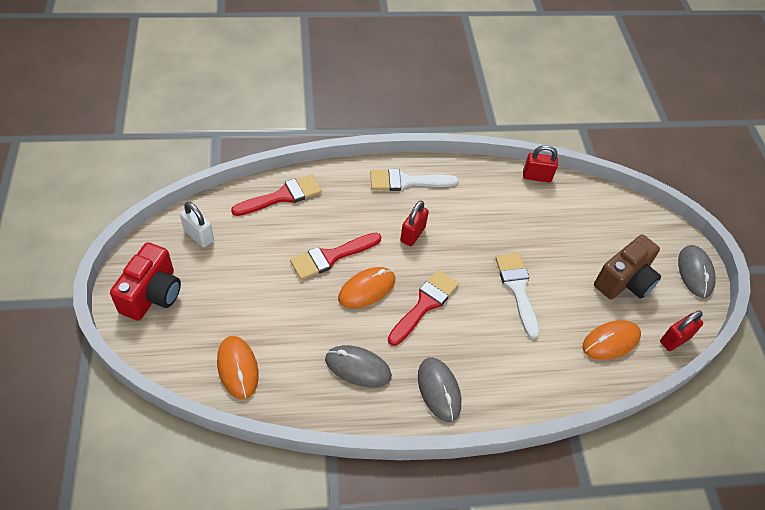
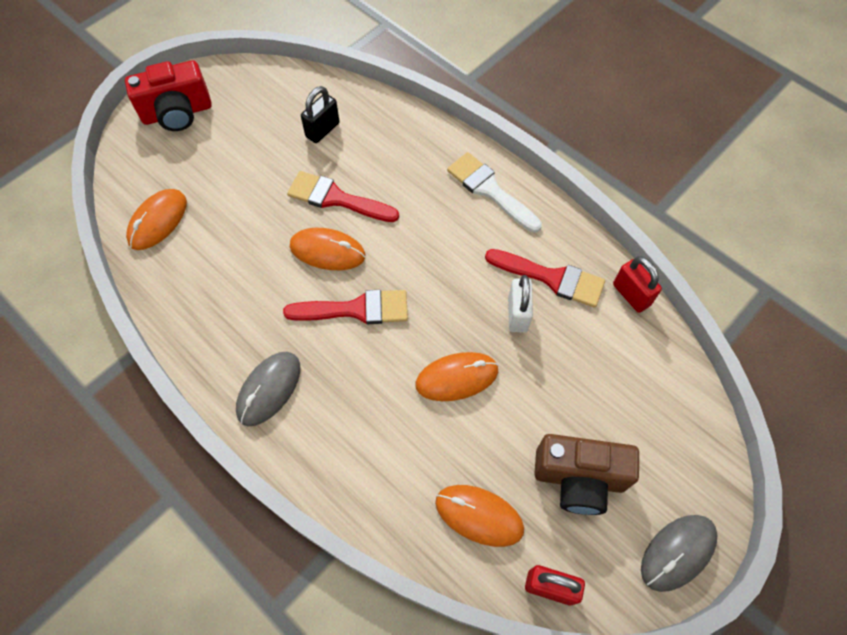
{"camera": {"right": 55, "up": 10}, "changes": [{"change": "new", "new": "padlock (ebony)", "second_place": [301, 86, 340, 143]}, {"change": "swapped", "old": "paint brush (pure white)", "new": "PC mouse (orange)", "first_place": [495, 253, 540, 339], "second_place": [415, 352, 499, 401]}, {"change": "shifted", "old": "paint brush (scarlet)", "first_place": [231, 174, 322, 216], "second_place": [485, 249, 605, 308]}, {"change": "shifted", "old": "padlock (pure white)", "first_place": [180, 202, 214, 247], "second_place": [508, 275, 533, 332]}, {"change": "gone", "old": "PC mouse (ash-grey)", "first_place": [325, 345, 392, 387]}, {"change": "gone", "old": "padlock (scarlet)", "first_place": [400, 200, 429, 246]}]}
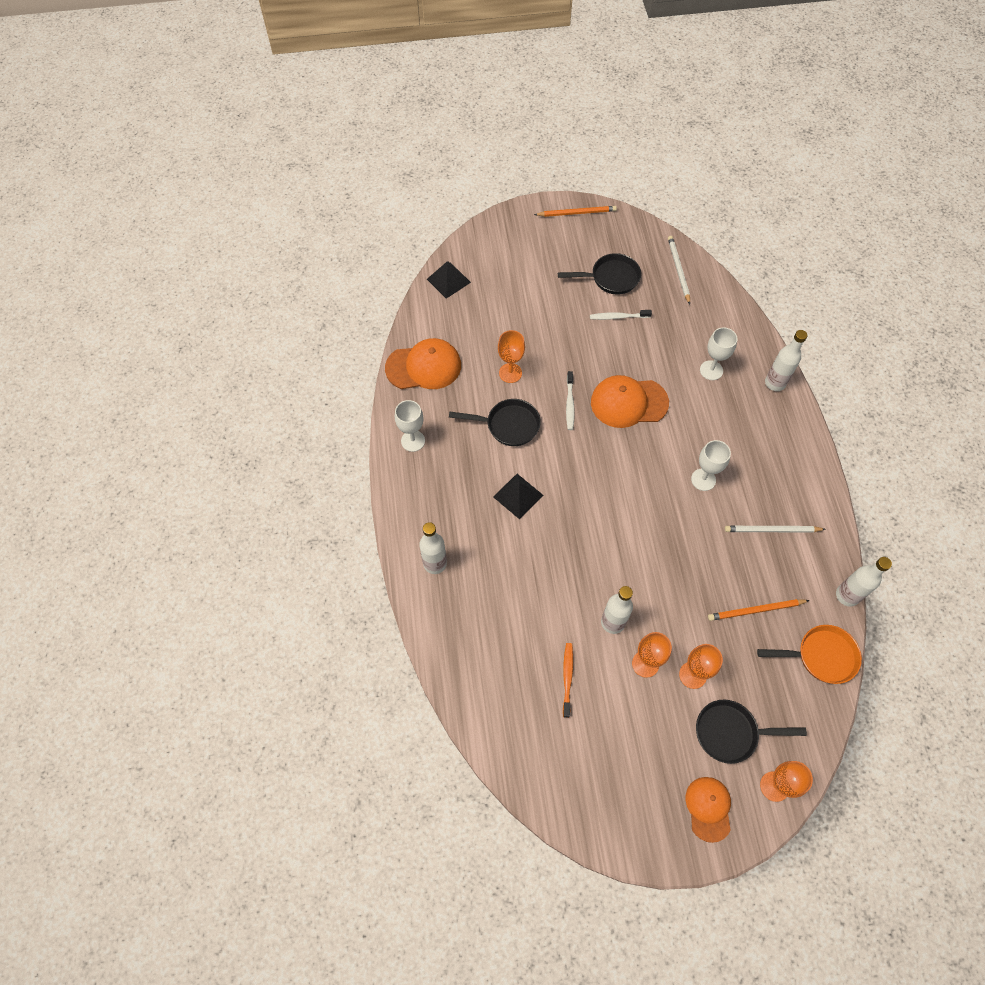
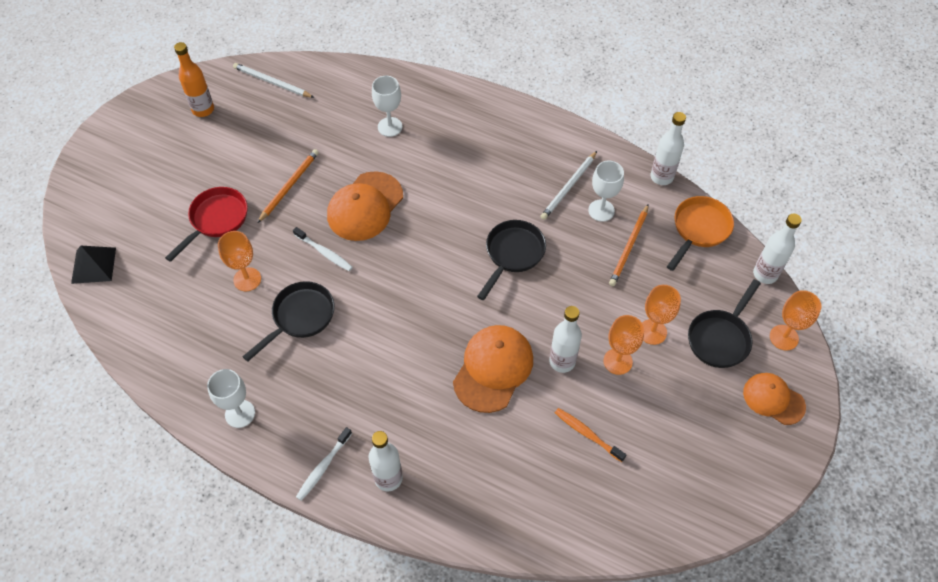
{"camera": {"right": -55, "up": -5}, "changes": [{"change": "new", "new": "skillet (scarlet)", "second_place": [165, 187, 248, 262]}, {"change": "new", "new": "drink bottle (orange)", "second_place": [174, 42, 214, 117]}, {"change": "shifted", "old": "pencil (orange)", "first_place": [534, 206, 617, 217], "second_place": [258, 149, 319, 223]}, {"change": "shifted", "old": "toothbrush (pure white)", "first_place": [590, 310, 652, 320], "second_place": [296, 427, 352, 501]}, {"change": "shifted", "old": "peaked cap (orange)", "first_place": [385, 338, 461, 389], "second_place": [453, 325, 533, 413]}, {"change": "shifted", "old": "skillet (ebony)", "first_place": [558, 253, 641, 294], "second_place": [477, 220, 546, 300]}, {"change": "shifted", "old": "chalice (pure white)", "first_place": [691, 440, 731, 491], "second_place": [588, 161, 624, 222]}, {"change": "shifted", "old": "drink bottle (pure white)", "first_place": [765, 330, 807, 391], "second_place": [753, 214, 802, 284]}, {"change": "gone", "old": "solid pyramid (ebony)", "first_place": [493, 474, 544, 519]}]}
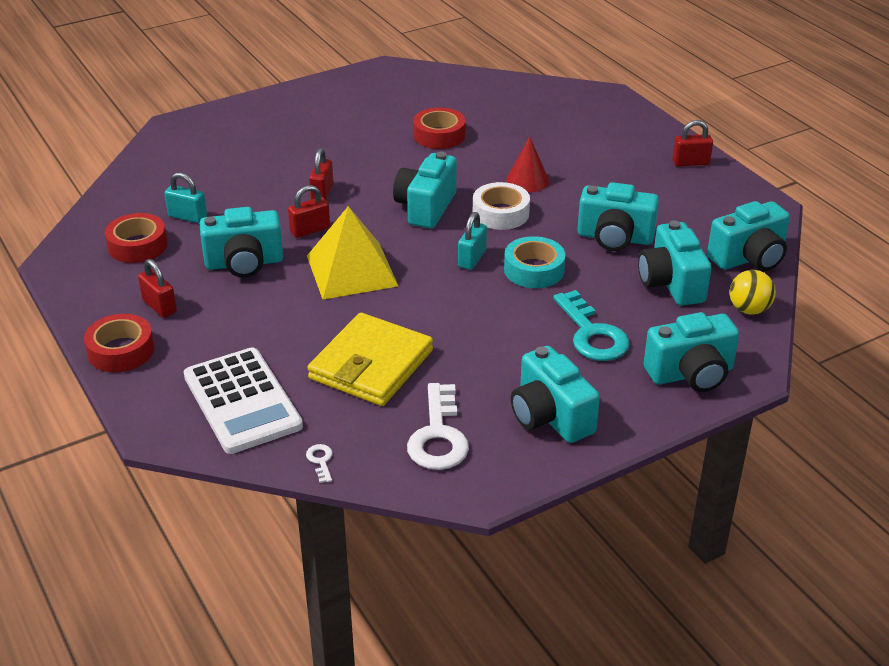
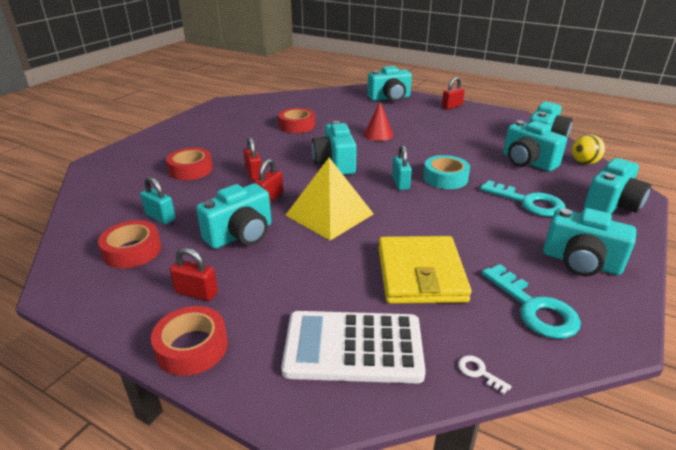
{"camera": {"right": -30, "up": -5}, "changes": [{"change": "rotated", "old": "padlock (teal)", "first_place": [164, 172, 207, 223], "second_place": [140, 177, 176, 224], "degrees": 45}, {"change": "new", "new": "sticky tape (scarlet)", "second_place": [166, 148, 213, 180]}, {"change": "rotated", "old": "adding machine (pure white)", "first_place": [184, 347, 303, 454], "second_place": [281, 311, 426, 383], "degrees": 150}, {"change": "shifted", "old": "photo camera (teal)", "first_place": [577, 182, 659, 251], "second_place": [367, 66, 412, 102]}, {"change": "repainted", "old": "latchkey (pure white)", "new": "latchkey (teal)", "first_place": [407, 383, 469, 470], "second_place": [482, 264, 581, 339]}, {"change": "gone", "old": "sticky tape (pure white)", "first_place": [473, 182, 530, 230]}]}
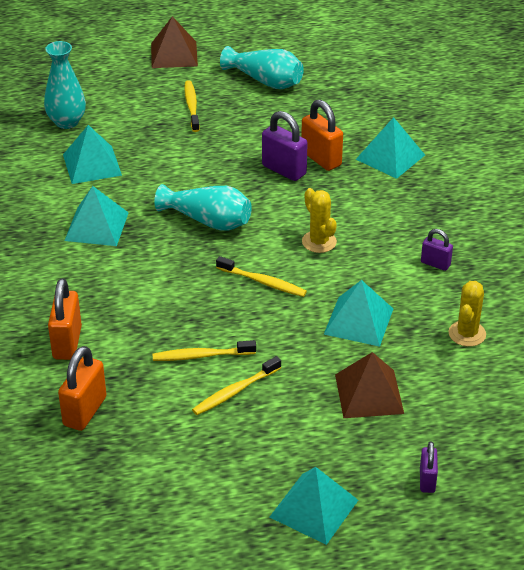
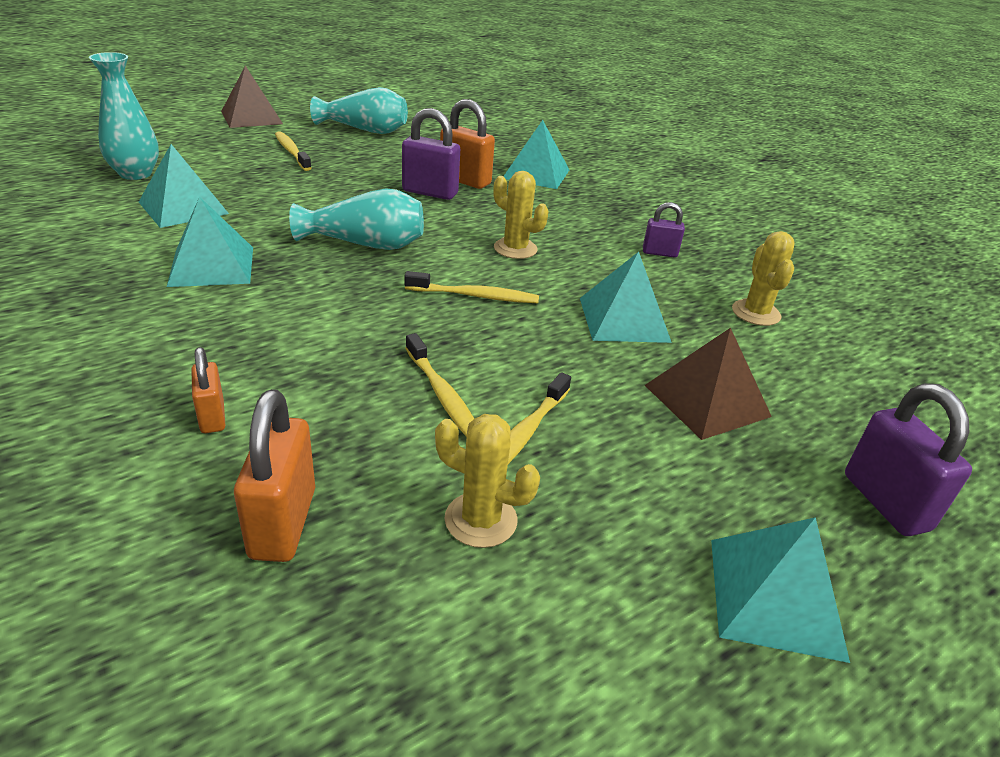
{"camera": {"right": -25, "up": -5}, "changes": [{"change": "scaled", "old": "padlock (orange)", "first_place": [48, 278, 82, 360], "second_place": [192, 347, 225, 433], "factor": 0.59}, {"change": "rotated", "old": "toothbrush (golden)", "first_place": [152, 340, 256, 361], "second_place": [405, 333, 474, 437], "degrees": -90}, {"change": "new", "new": "saguaro cactus (golden)", "second_place": [435, 414, 540, 548]}, {"change": "scaled", "old": "padlock (royal purple)", "first_place": [420, 441, 438, 493], "second_place": [845, 383, 972, 536], "factor": 1.69}]}
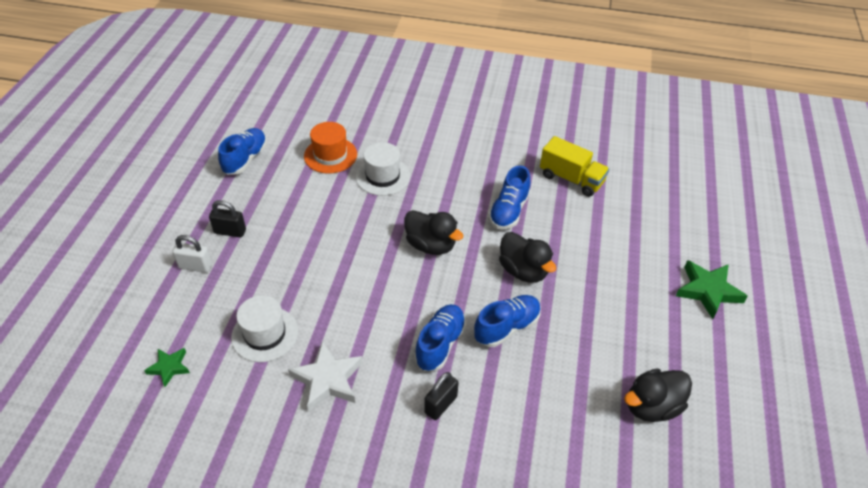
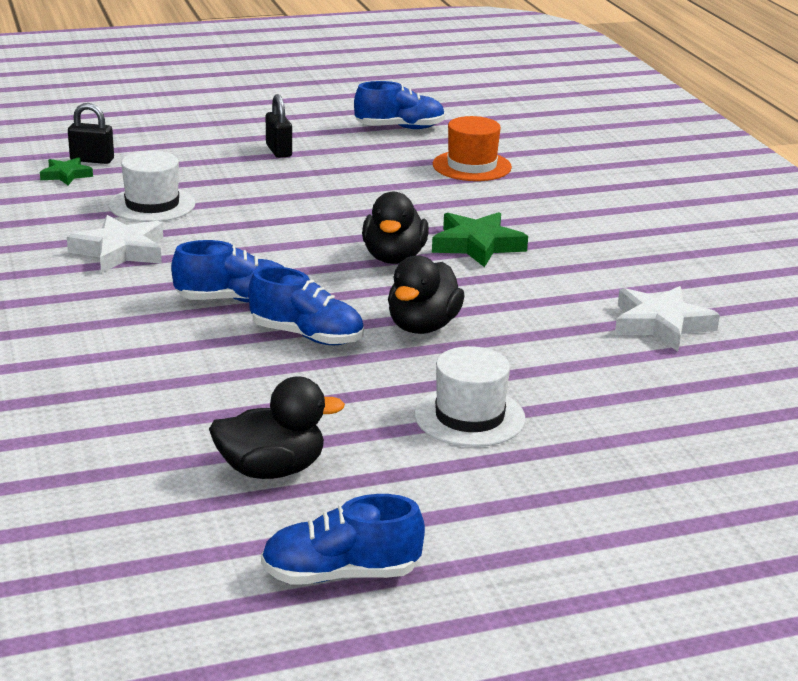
{"camera": {"right": 60, "up": -20}, "changes": [{"change": "shifted", "old": "padlock (ebony)", "first_place": [424, 372, 458, 420], "second_place": [68, 103, 114, 164]}, {"change": "rotated", "old": "toy duck (ebony)", "first_place": [624, 369, 692, 422], "second_place": [209, 377, 345, 479], "degrees": 135}, {"change": "shifted", "old": "shoe (royal blue)", "first_place": [488, 165, 530, 229], "second_place": [261, 494, 425, 585]}, {"change": "shifted", "old": "top hat (pure white)", "first_place": [356, 142, 410, 196], "second_place": [415, 346, 526, 447]}, {"change": "shifted", "old": "star (emerald)", "first_place": [676, 260, 748, 319], "second_place": [432, 212, 528, 267]}, {"change": "swapped", "old": "toy truck (golden)", "new": "star (pure white)", "first_place": [540, 136, 609, 197], "second_place": [615, 286, 720, 351]}, {"change": "gone", "old": "padlock (pure white)", "first_place": [172, 235, 212, 273]}]}
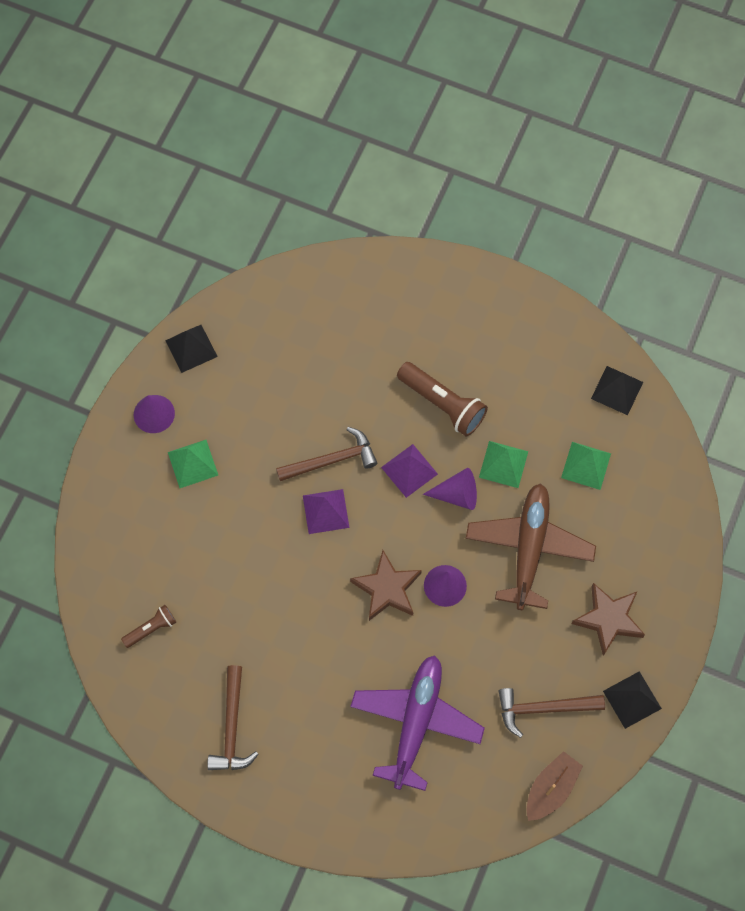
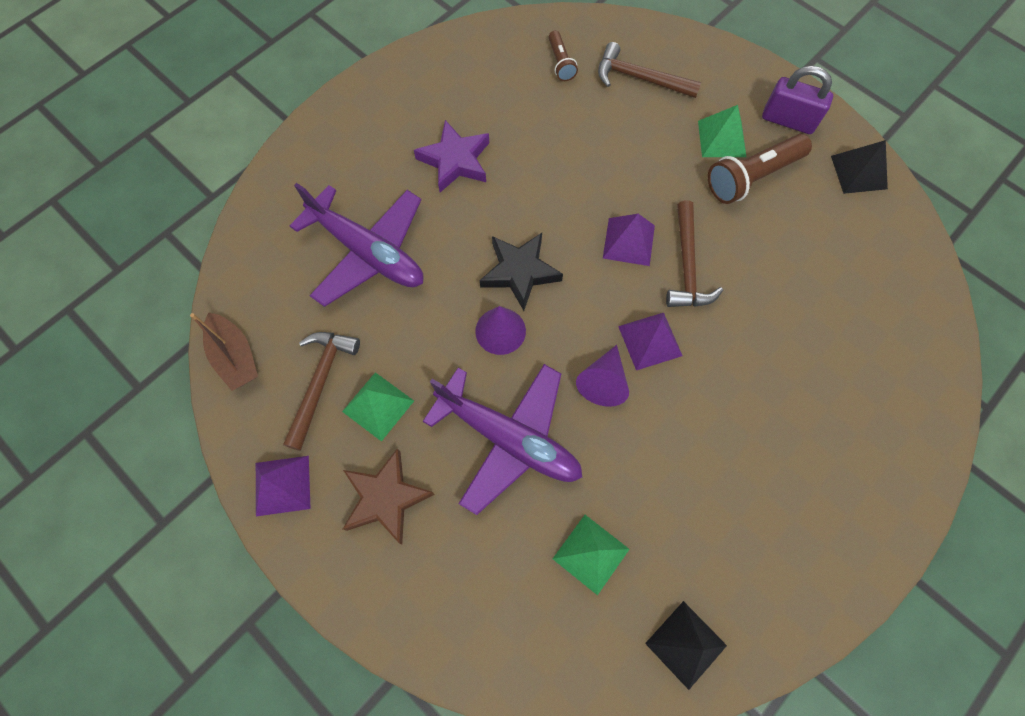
{"camera": {"right": 110, "up": 0}, "changes": [{"change": "repainted", "old": "solid pyramid (ebony)", "new": "solid pyramid (royal purple)", "first_place": [603, 671, 662, 729], "second_place": [256, 456, 311, 516]}, {"change": "shifted", "old": "solid pyramid (emerald)", "first_place": [479, 441, 528, 488], "second_place": [342, 372, 414, 442]}, {"change": "new", "new": "star (royal purple)", "second_place": [414, 120, 489, 192]}, {"change": "repainted", "old": "aeroplane (brown)", "new": "aeroplane (royal purple)", "first_place": [466, 483, 596, 610], "second_place": [423, 364, 583, 515]}, {"change": "repainted", "old": "star (brown)", "new": "star (ebony)", "first_place": [350, 550, 422, 621], "second_place": [480, 233, 563, 311]}, {"change": "shifted", "old": "hammer (brown)", "first_place": [207, 665, 259, 770], "second_place": [598, 42, 701, 98]}, {"change": "shifted", "old": "pocket torch (brown)", "first_place": [397, 362, 488, 437], "second_place": [708, 134, 812, 204]}, {"change": "swapped", "old": "cone (royal purple)", "new": "padlock (royal purple)", "first_place": [134, 395, 175, 433], "second_place": [762, 66, 833, 134]}]}
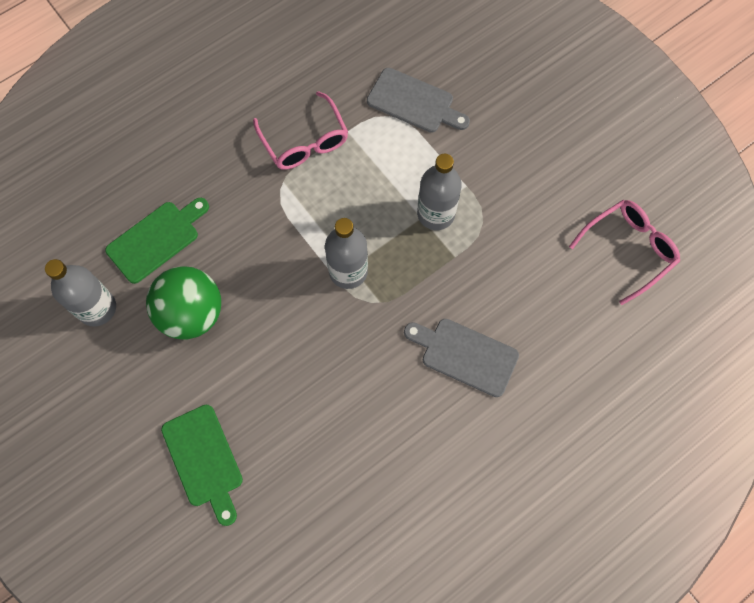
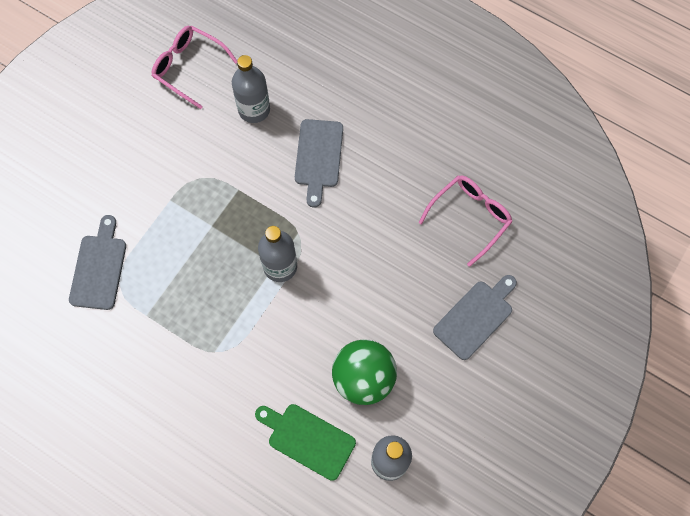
{"camera": {"right": -110, "up": 0}, "changes": [{"change": "shifted", "old": "drink bottle (ash-grey)", "first_place": [417, 154, 462, 230], "second_place": [232, 55, 270, 123]}, {"change": "shifted", "old": "spectacles (rose-pink)", "first_place": [253, 91, 348, 170], "second_place": [419, 176, 513, 267]}, {"change": "repainted", "old": "chopping board (emerald)", "new": "chopping board (ash-grey)", "first_place": [161, 405, 243, 526], "second_place": [433, 275, 517, 360]}]}
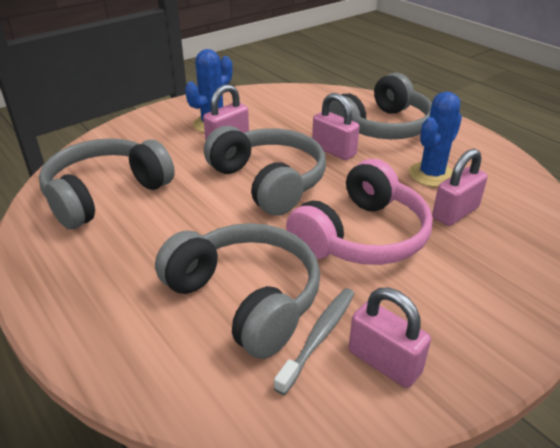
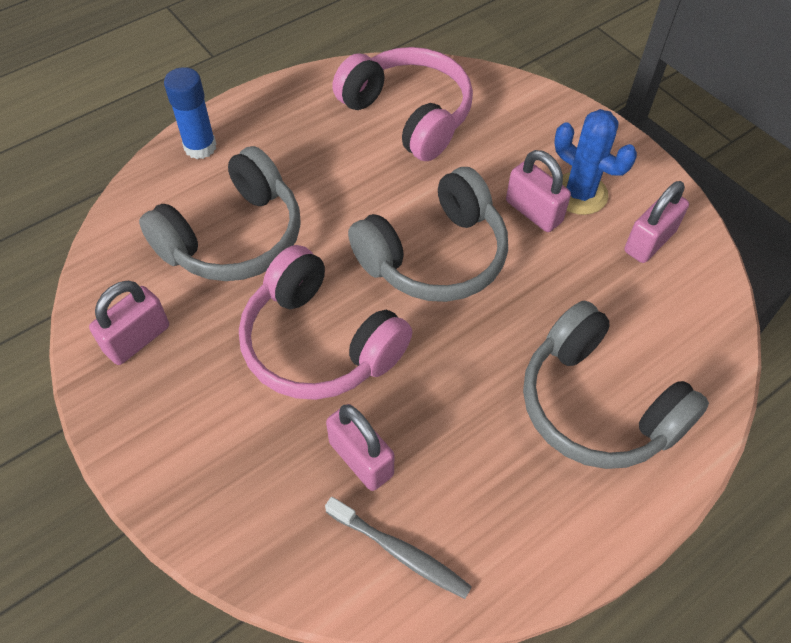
{"camera": {"right": 90, "up": 20}, "changes": [{"change": "new", "new": "glue (royal blue)", "second_place": [164, 67, 216, 159]}, {"change": "shifted", "old": "toothbrush (ash-grey)", "first_place": [274, 288, 355, 395], "second_place": [325, 497, 472, 599]}, {"change": "repainted", "old": "headphones (ash-grey)", "new": "headphones (rose-pink)", "first_place": [39, 138, 175, 230], "second_place": [332, 47, 473, 161]}, {"change": "shifted", "old": "padlock (rose-pink)", "first_place": [312, 93, 360, 160], "second_place": [624, 181, 689, 263]}, {"change": "gone", "old": "saguaro cactus (royal blue)", "first_place": [409, 91, 462, 187]}]}
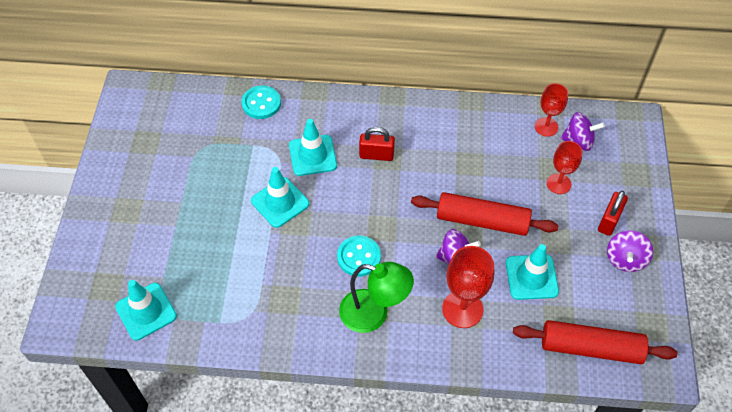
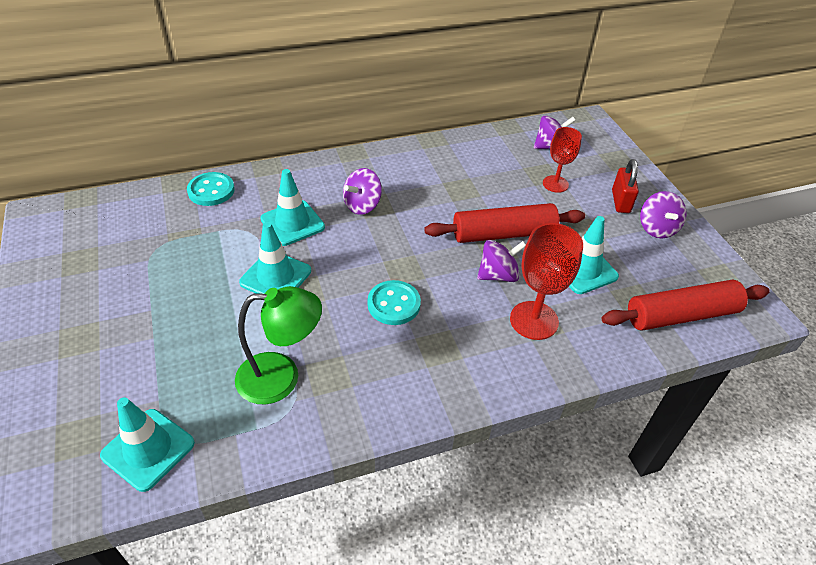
{"camera": {"right": -25, "up": -10}, "changes": [{"change": "shifted", "old": "reading lamp (emerald)", "first_place": [339, 262, 414, 333], "second_place": [235, 286, 322, 405]}, {"change": "swapped", "old": "padlock (scarlet)", "new": "toy top (royal purple)", "first_place": [359, 127, 395, 161], "second_place": [343, 168, 382, 215]}, {"change": "gone", "old": "chalice (scarlet)", "first_place": [535, 83, 568, 137]}]}
